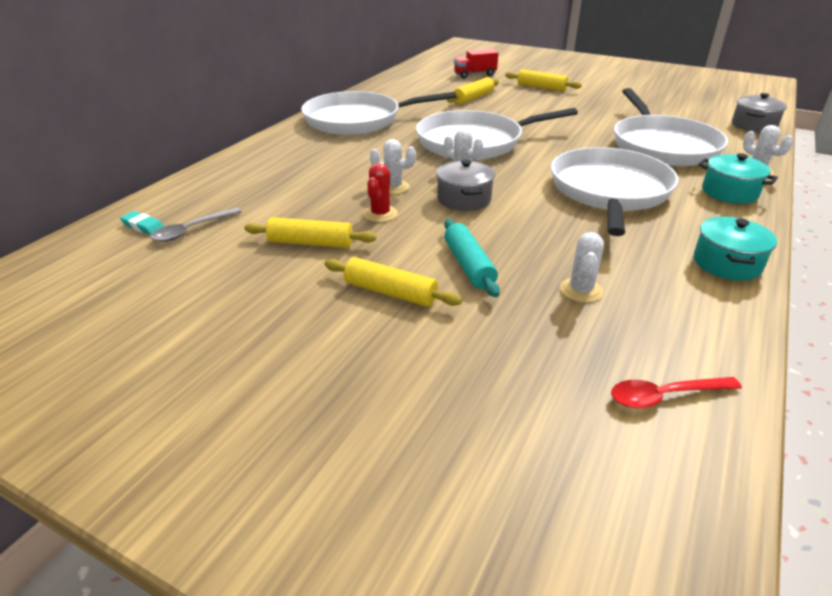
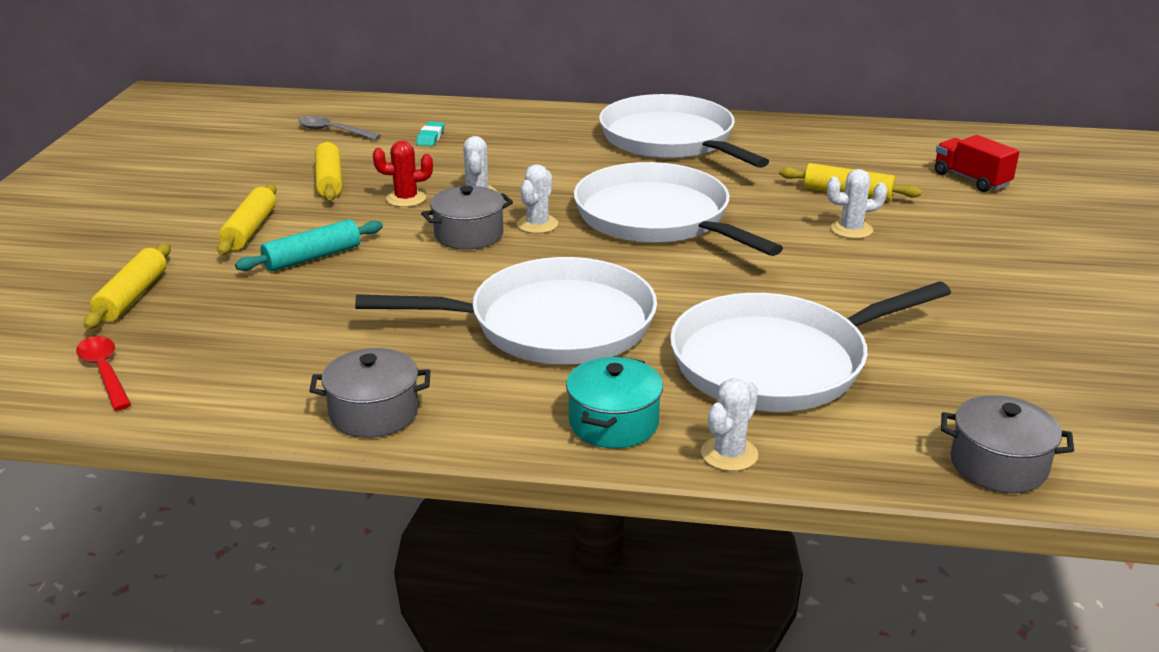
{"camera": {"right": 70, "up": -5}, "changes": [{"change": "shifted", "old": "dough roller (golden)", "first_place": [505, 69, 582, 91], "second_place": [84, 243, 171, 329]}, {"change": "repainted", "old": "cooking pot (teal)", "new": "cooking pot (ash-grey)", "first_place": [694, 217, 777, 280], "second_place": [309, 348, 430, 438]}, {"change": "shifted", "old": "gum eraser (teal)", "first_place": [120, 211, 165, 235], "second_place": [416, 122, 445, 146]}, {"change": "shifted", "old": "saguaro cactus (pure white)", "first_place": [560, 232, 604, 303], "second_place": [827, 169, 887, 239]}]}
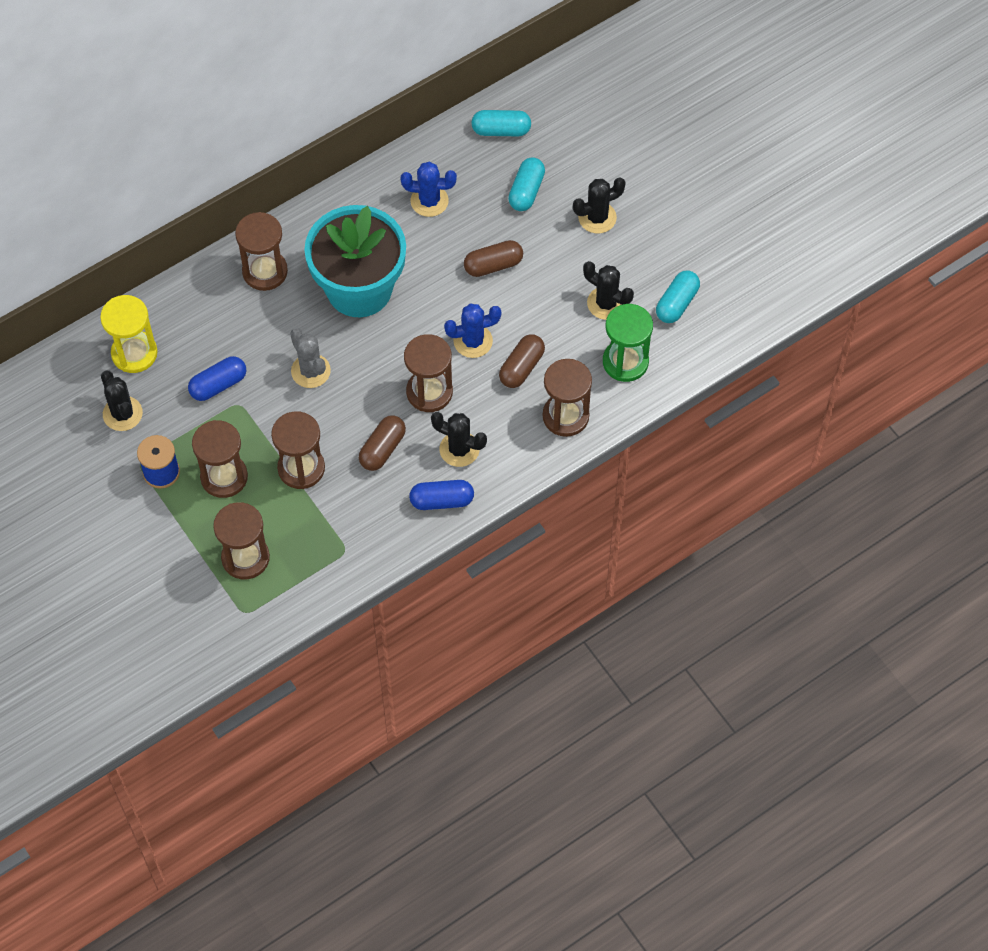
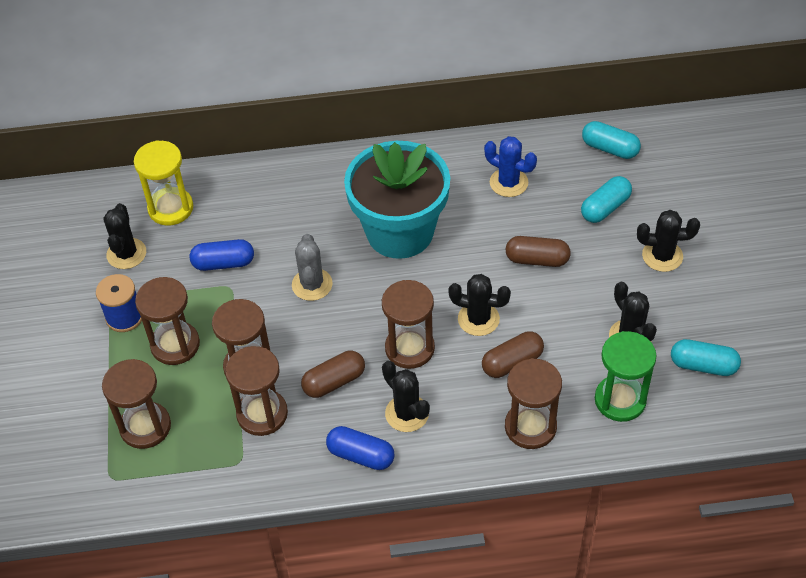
{"camera": {"right": 30, "up": -10}, "changes": [{"change": "shifted", "old": "hourglass (brown)", "first_place": [235, 212, 288, 291], "second_place": [225, 346, 288, 436]}, {"change": "repainted", "old": "saguaro cactus (royal blue)", "new": "saguaro cactus (ebony)", "first_place": [444, 304, 501, 358], "second_place": [448, 274, 511, 336]}, {"change": "rotated", "old": "pill shape (teal)", "first_place": [656, 271, 700, 323], "second_place": [671, 339, 741, 376], "degrees": 45}]}
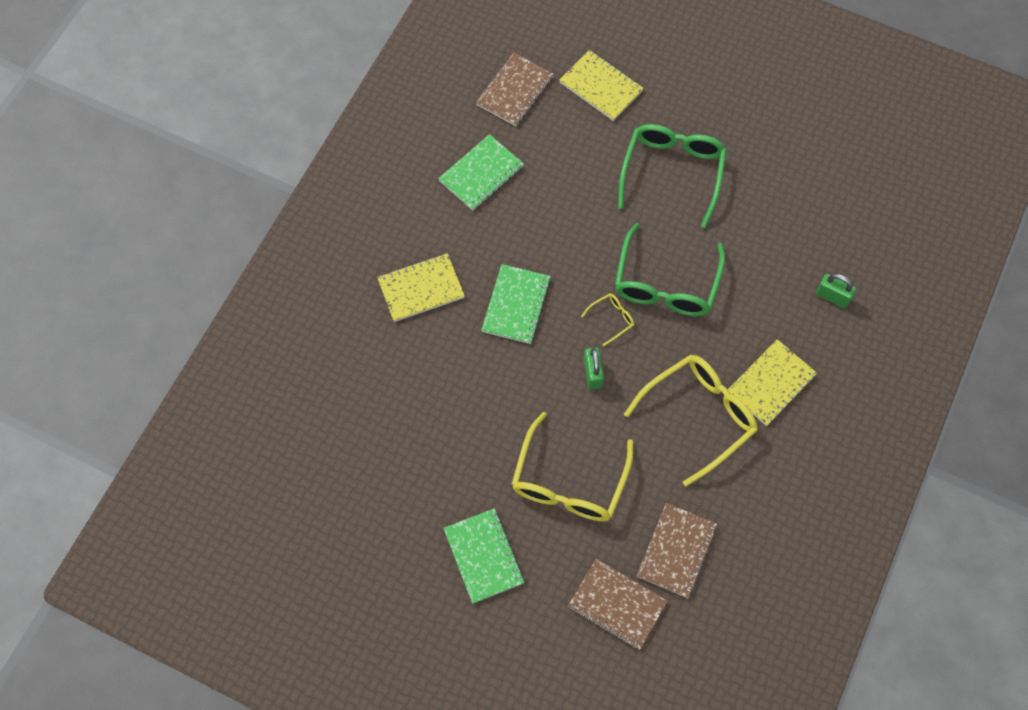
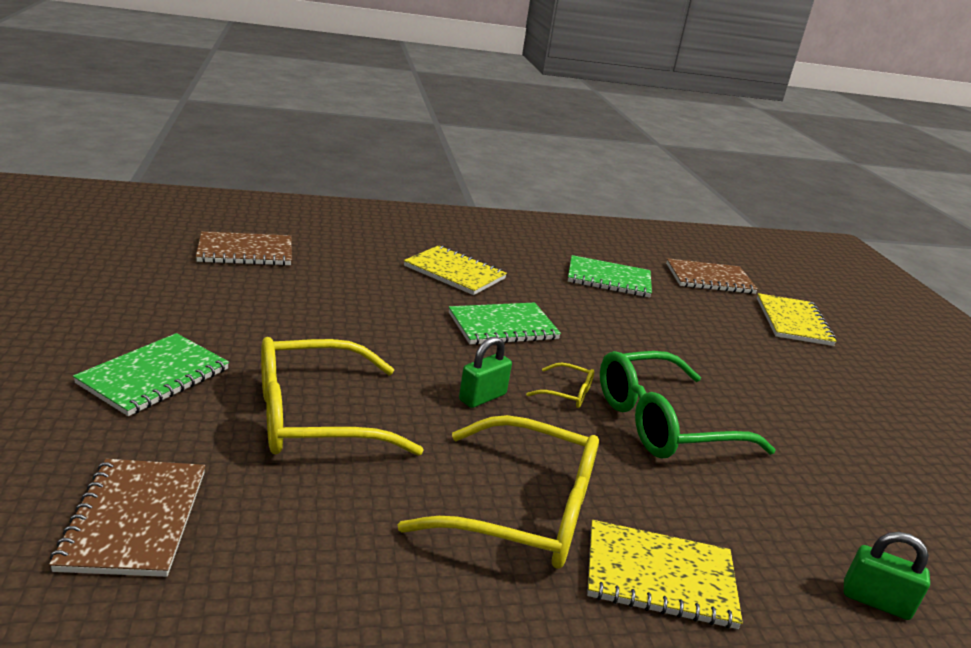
{"camera": {"right": 50, "up": -40}, "changes": [{"change": "shifted", "old": "notepad (brown)", "first_place": [637, 503, 717, 598], "second_place": [196, 231, 292, 266]}, {"change": "rotated", "old": "padlock (emerald)", "first_place": [816, 274, 856, 308], "second_place": [844, 532, 930, 620], "degrees": -60}, {"change": "gone", "old": "spectacles (emerald)", "first_place": [618, 124, 727, 228]}]}
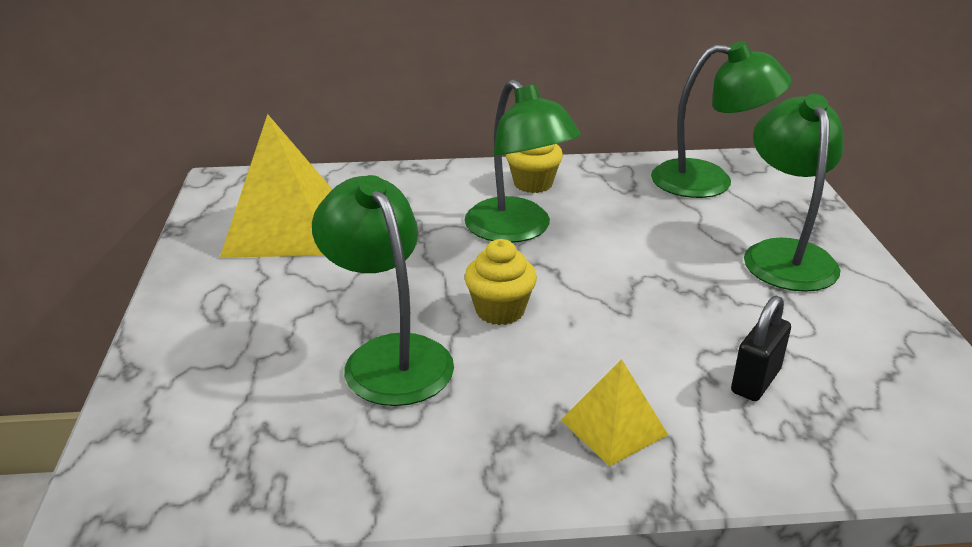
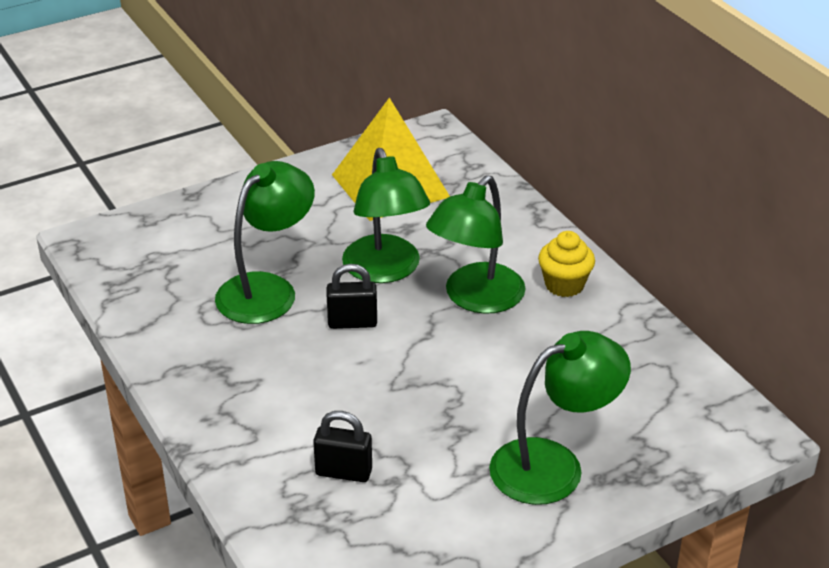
{"camera": {"right": 65, "up": 5}, "changes": [{"change": "swapped", "old": "fairy cake (golden)", "new": "padlock (ebony)", "first_place": [464, 239, 537, 325], "second_place": [326, 264, 377, 329]}, {"change": "shifted", "old": "reading lamp (emerald)", "first_place": [651, 41, 792, 198], "second_place": [342, 148, 430, 283]}, {"change": "gone", "old": "solid pyramid (golden)", "first_place": [561, 359, 668, 466]}]}
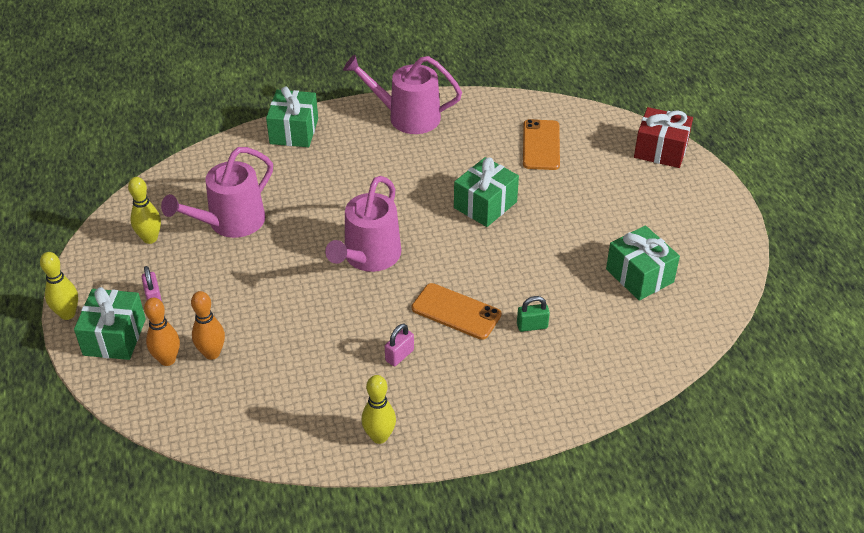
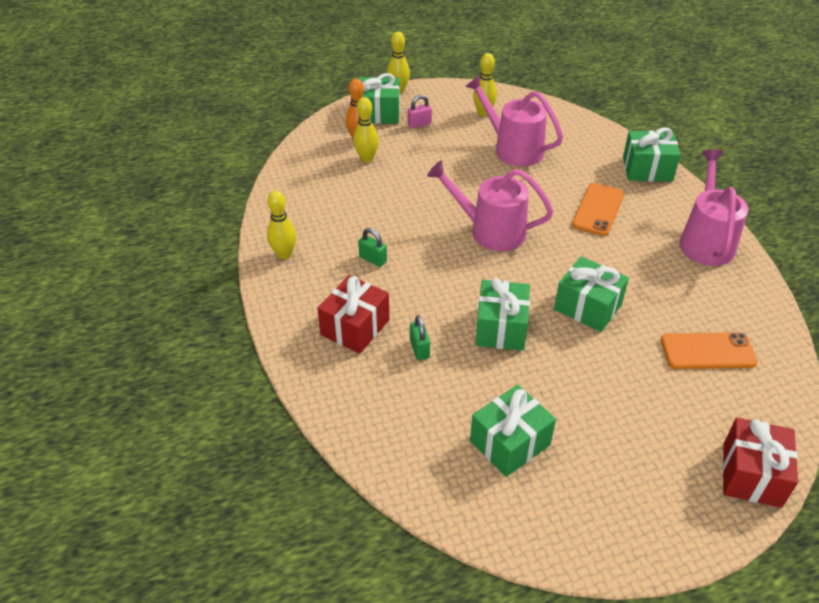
{"camera": {"right": 85, "up": 0}, "changes": [{"change": "new", "new": "present (scarlet)", "second_place": [317, 275, 389, 354]}, {"change": "repainted", "old": "tenpin (orange)", "new": "tenpin (golden)", "first_place": [191, 291, 225, 360], "second_place": [353, 97, 379, 163]}, {"change": "repainted", "old": "padlock (rose-pink)", "new": "padlock (emerald)", "first_place": [385, 324, 414, 366], "second_place": [358, 228, 387, 267]}, {"change": "new", "new": "present (emerald)", "second_place": [475, 278, 530, 351]}, {"change": "shifted", "old": "mobile phone (orange)", "first_place": [412, 283, 502, 340], "second_place": [572, 183, 624, 236]}]}
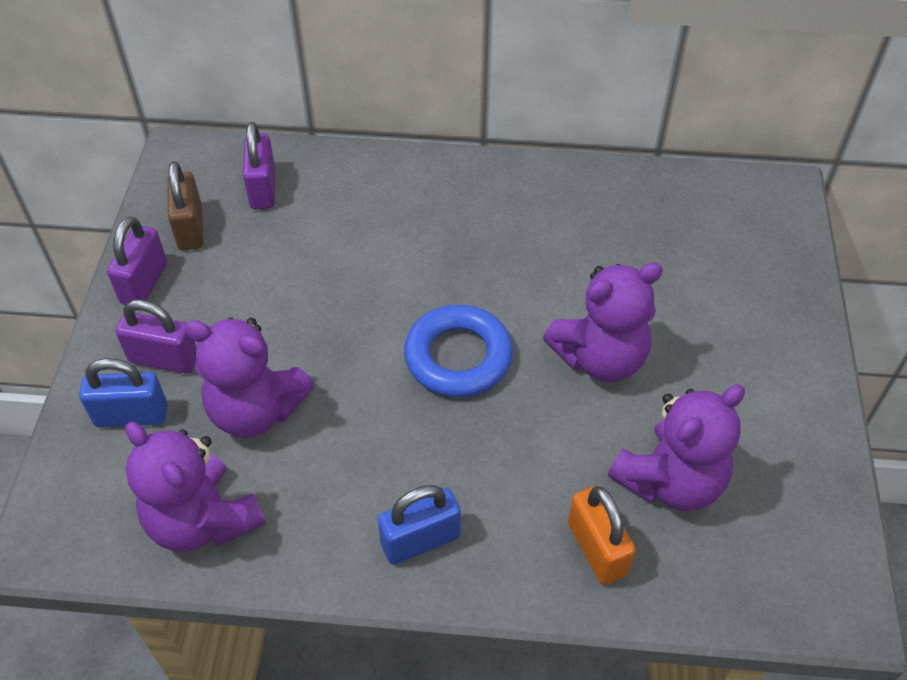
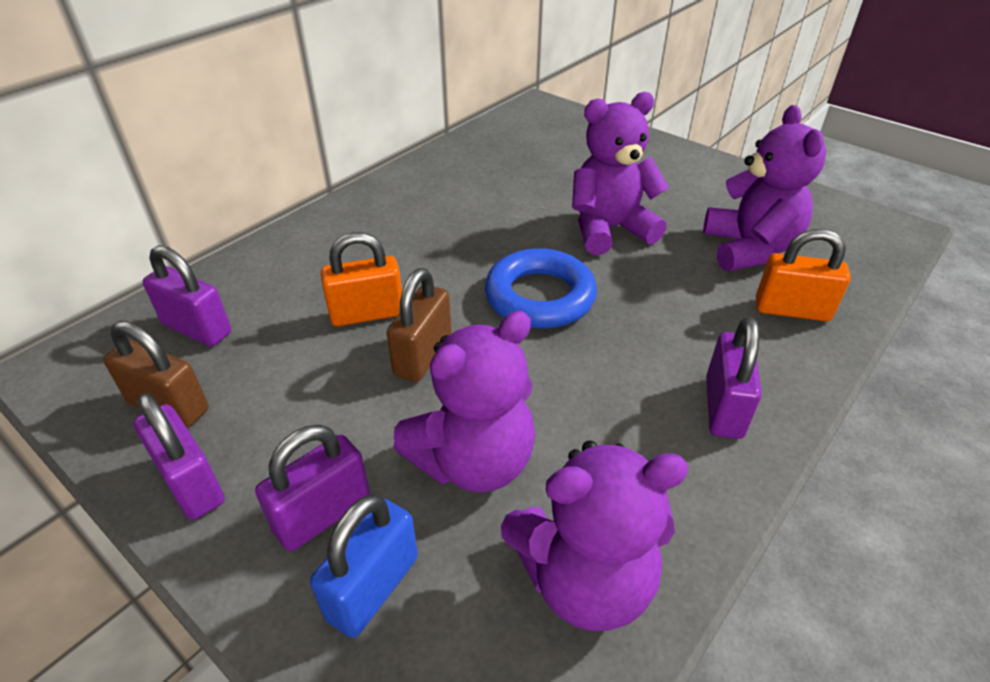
{"camera": {"right": -55, "up": -10}, "changes": [{"change": "new", "new": "padlock (orange)", "second_place": [321, 232, 402, 326]}, {"change": "new", "new": "padlock (brown)", "second_place": [387, 268, 451, 382]}, {"change": "rotated", "old": "teddy bear (royal purple)", "first_place": [543, 262, 663, 382], "second_place": [572, 92, 669, 255], "degrees": -120}, {"change": "repainted", "old": "padlock (royal blue)", "new": "padlock (royal purple)", "first_place": [378, 485, 461, 565], "second_place": [706, 317, 762, 439]}]}
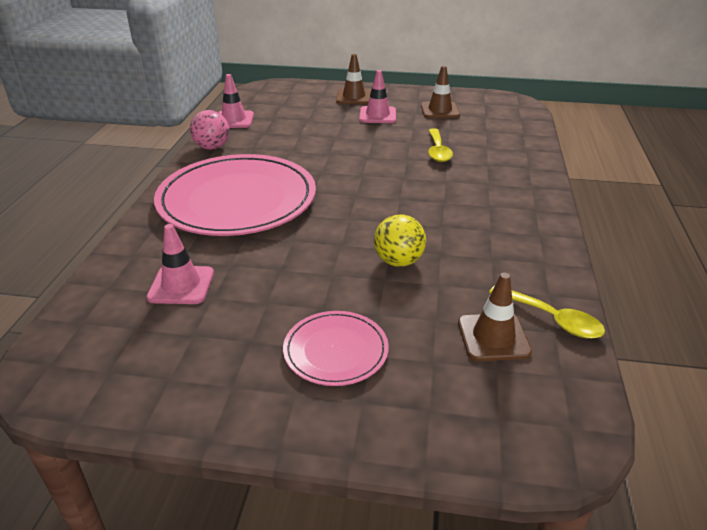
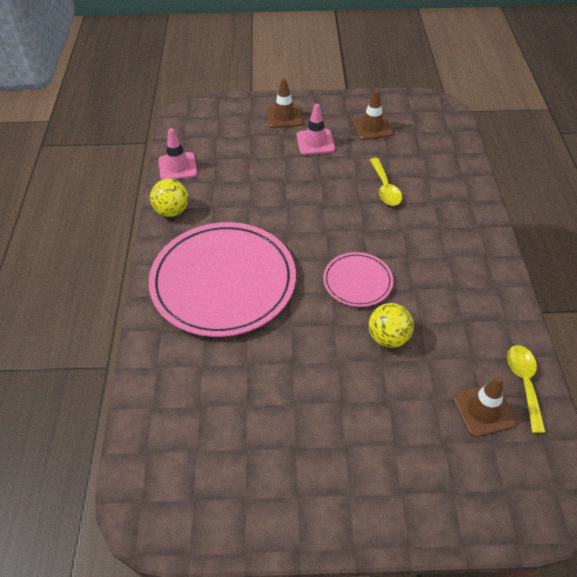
{"camera": {"right": -10, "up": 15}, "changes": [{"change": "repainted", "old": "play ball (rose-pink)", "new": "play ball (golden)", "first_place": [190, 110, 229, 150], "second_place": [150, 179, 188, 217]}, {"change": "shifted", "old": "flat dish (rose-pink)", "first_place": [283, 311, 389, 386], "second_place": [323, 252, 393, 307]}, {"change": "rotated", "old": "teaspoon (golden)", "first_place": [489, 286, 605, 339], "second_place": [507, 345, 546, 433], "degrees": -120}, {"change": "gone", "old": "road cone (rose-pink)", "first_place": [146, 224, 214, 304]}]}
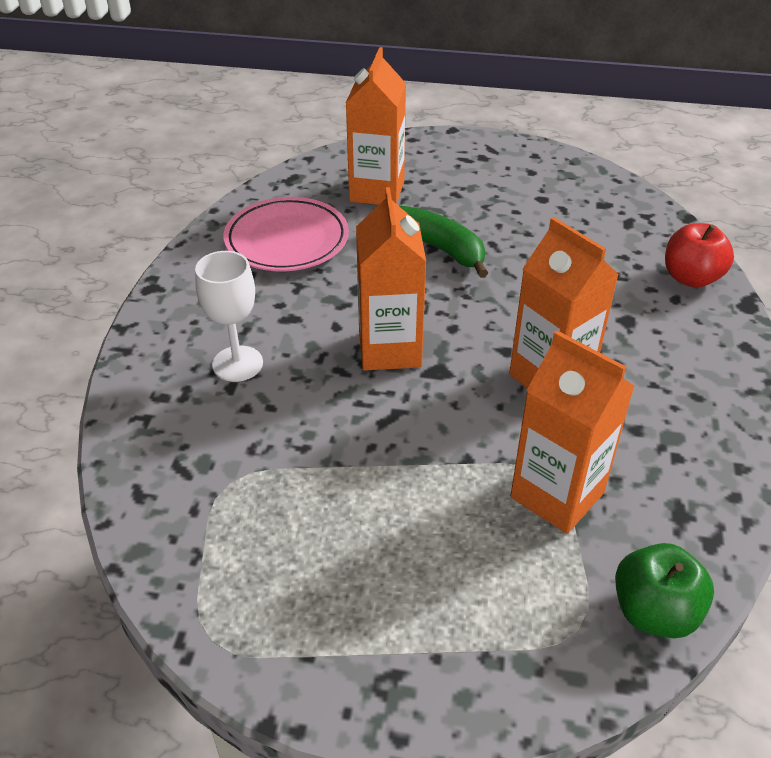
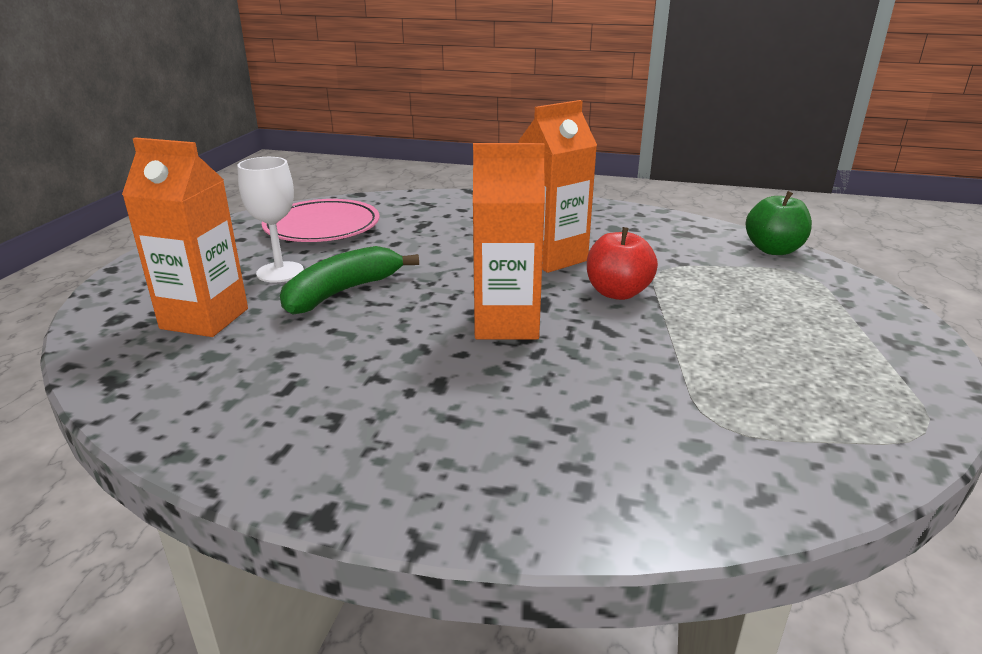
{"camera": {"right": -85, "up": -15}, "changes": [{"change": "shifted", "old": "chalice (pure white)", "first_place": [195, 251, 263, 382], "second_place": [237, 157, 304, 282]}, {"change": "shifted", "old": "flat dish (rose-pink)", "first_place": [223, 197, 349, 271], "second_place": [262, 199, 380, 242]}, {"change": "shifted", "old": "apple fruit (scarlet)", "first_place": [665, 223, 734, 288], "second_place": [587, 227, 658, 300]}, {"change": "gone", "old": "juice carton (orange)", "first_place": [510, 330, 635, 534]}]}
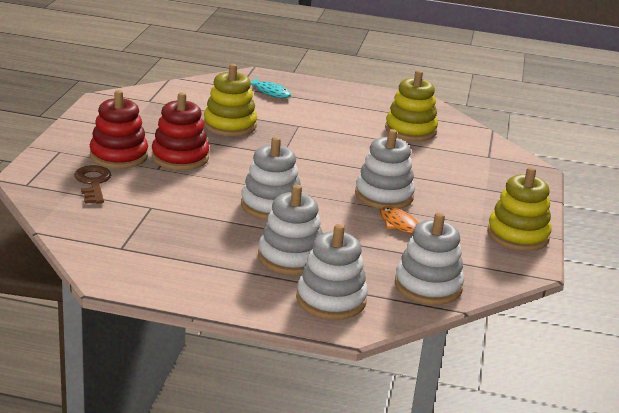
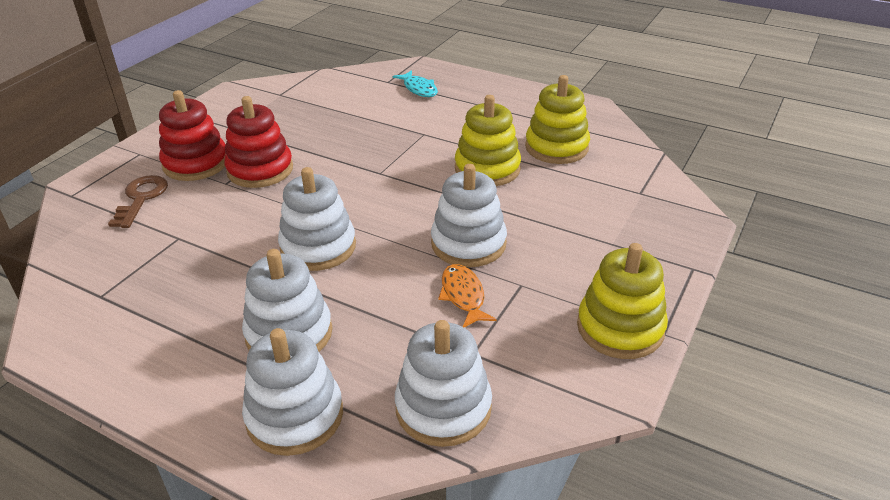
{"camera": {"right": 20, "up": 10}, "changes": [{"change": "shifted", "old": "stacking rings (golden)", "first_place": [204, 64, 257, 137], "second_place": [455, 95, 521, 186]}]}
